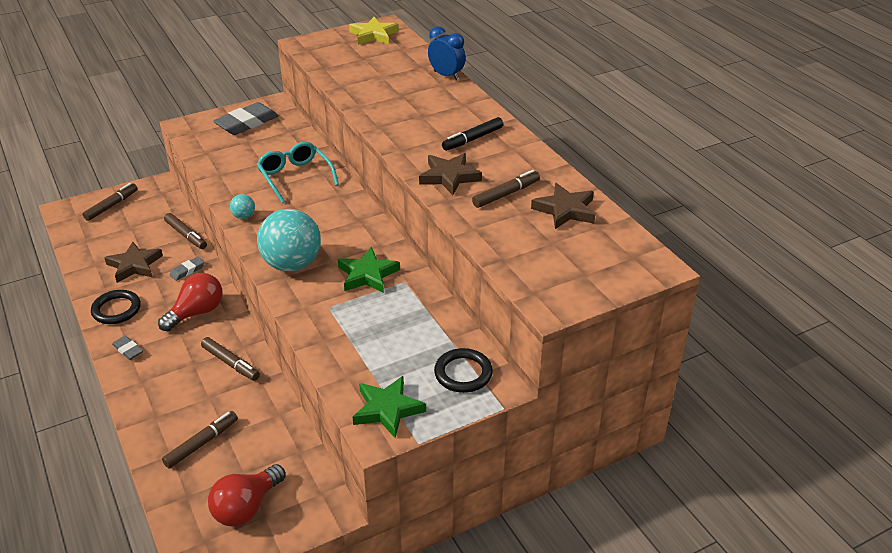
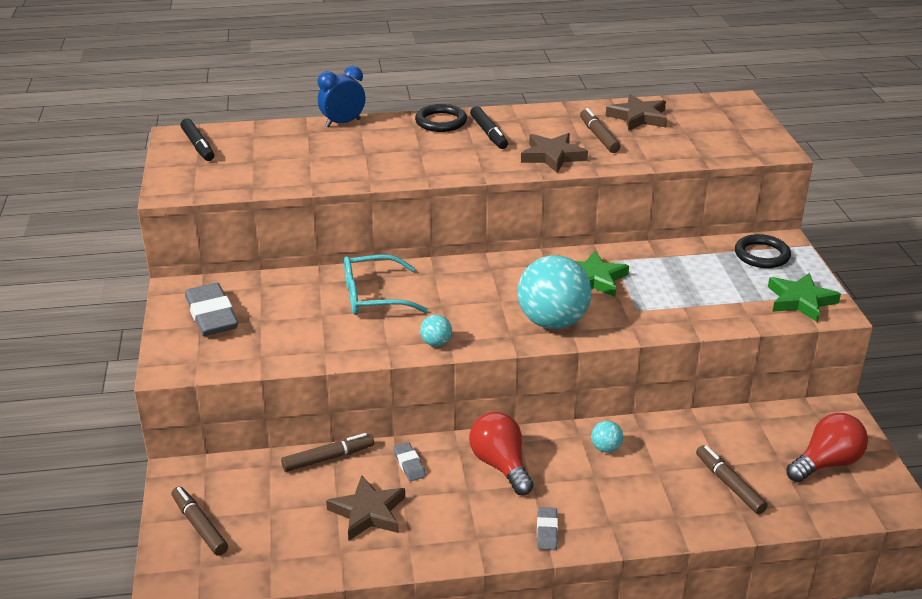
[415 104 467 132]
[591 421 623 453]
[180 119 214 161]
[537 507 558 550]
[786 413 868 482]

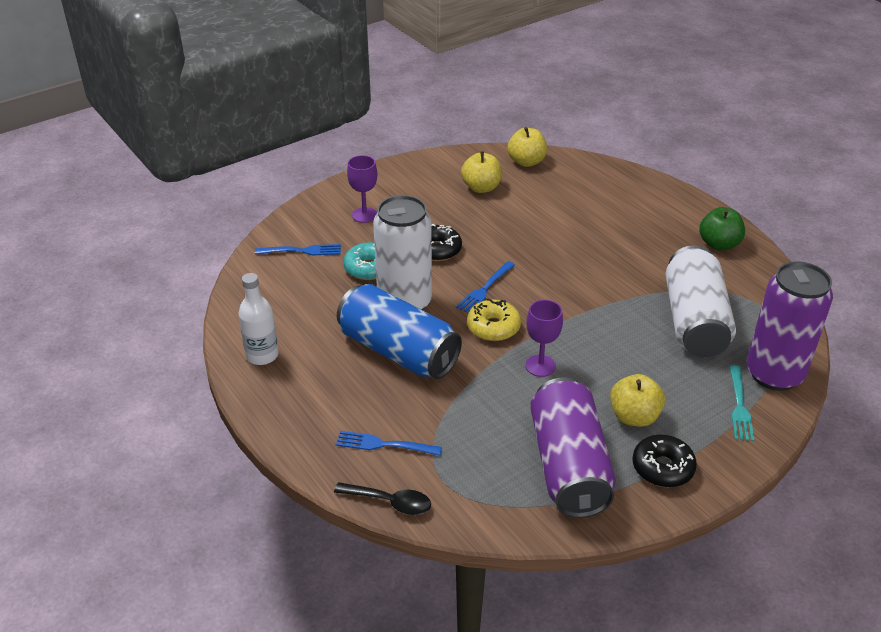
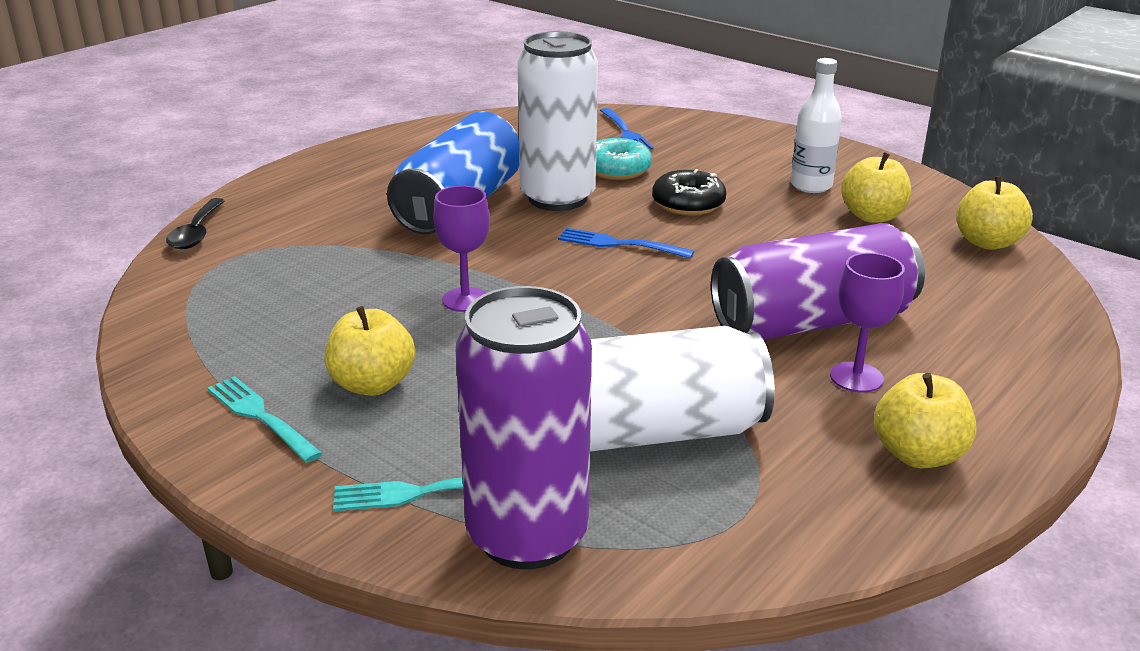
[336 431 442 456] (first image)
[467 299 521 341] (first image)
[791 58 842 193]
[830 253 905 393]
[711 223 925 340]
[207 376 322 463]
[874 373 976 468]

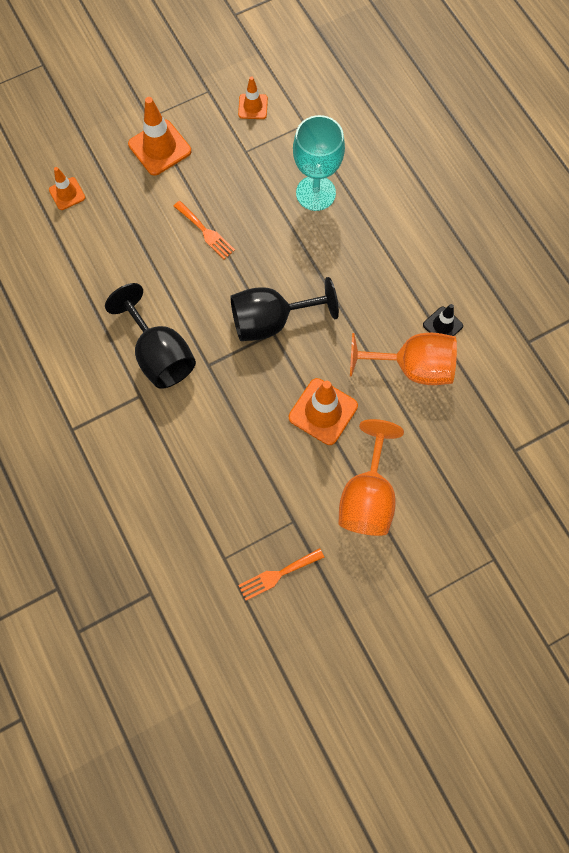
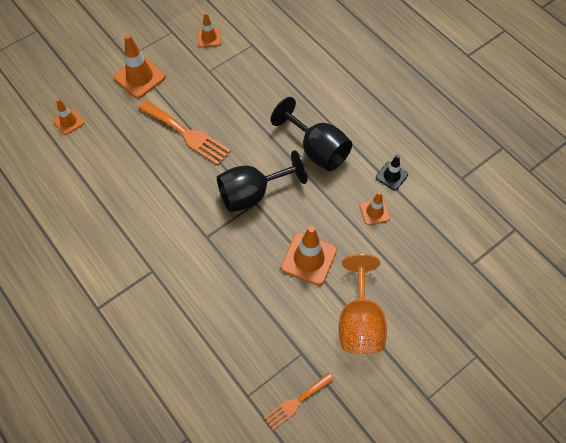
[293 115 345 211] (first image)
[271 97 352 171]
[360 192 390 225]
[138 100 231 165]

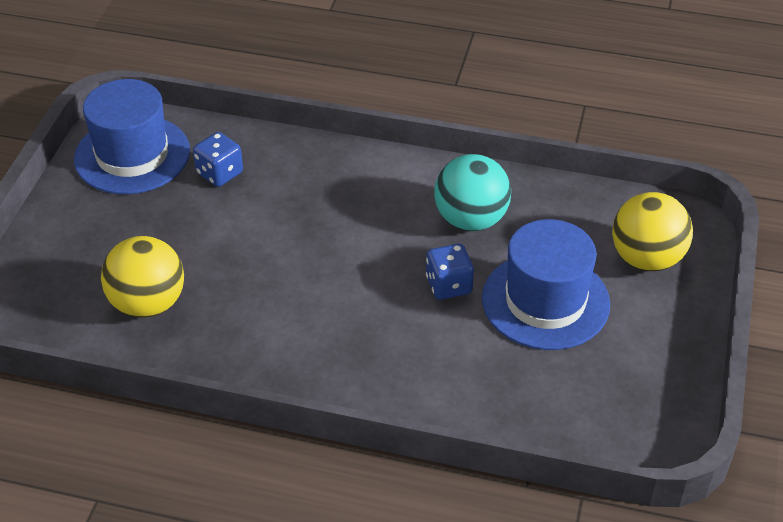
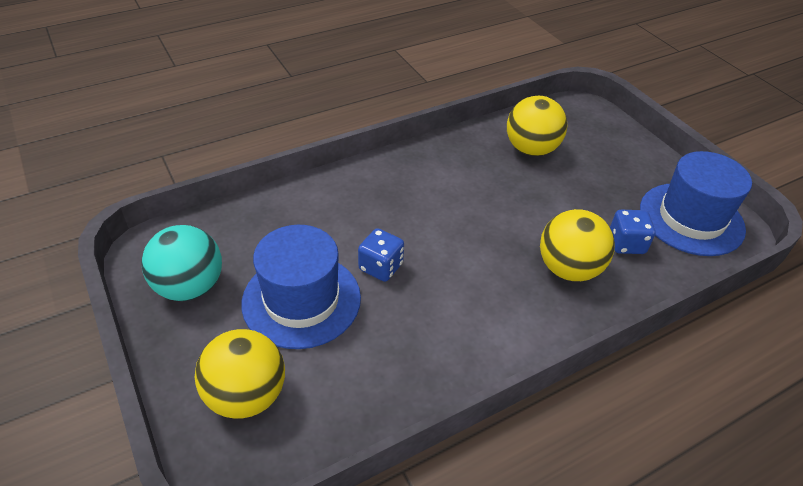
[540 209 615 281]
[141 225 222 301]

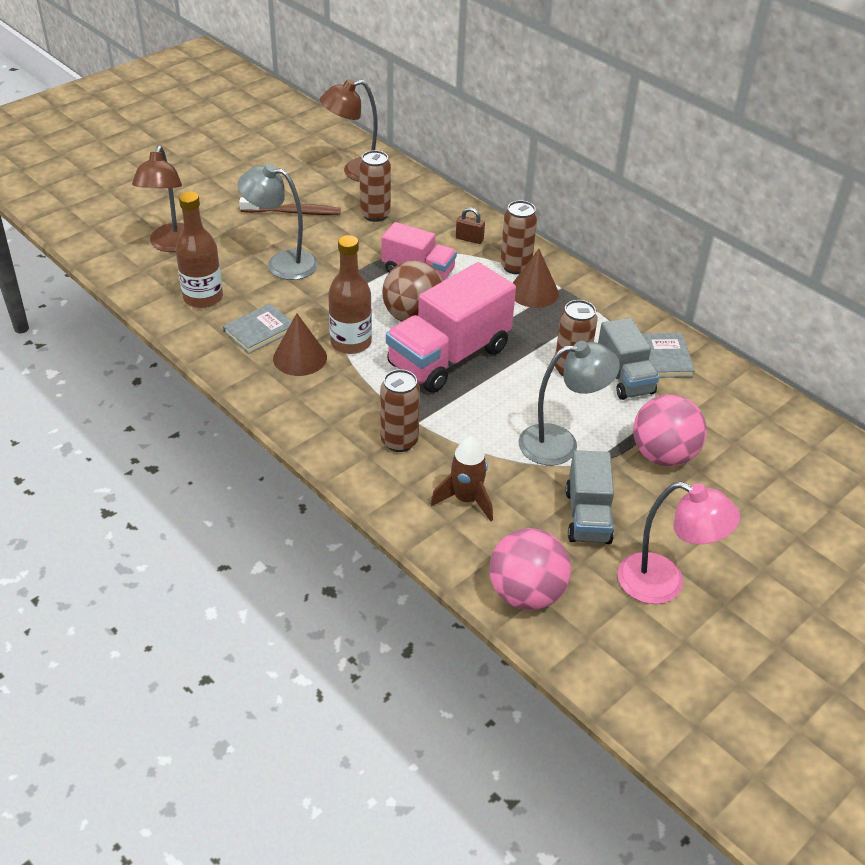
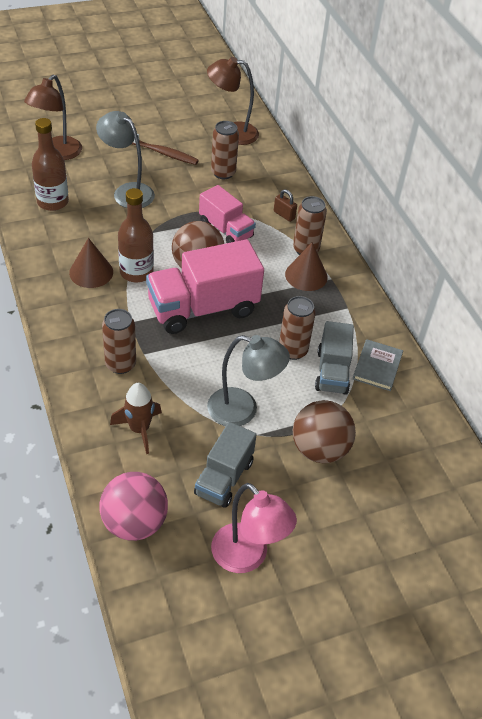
[223 303 292 354] (first image)
[293 400 356 463]

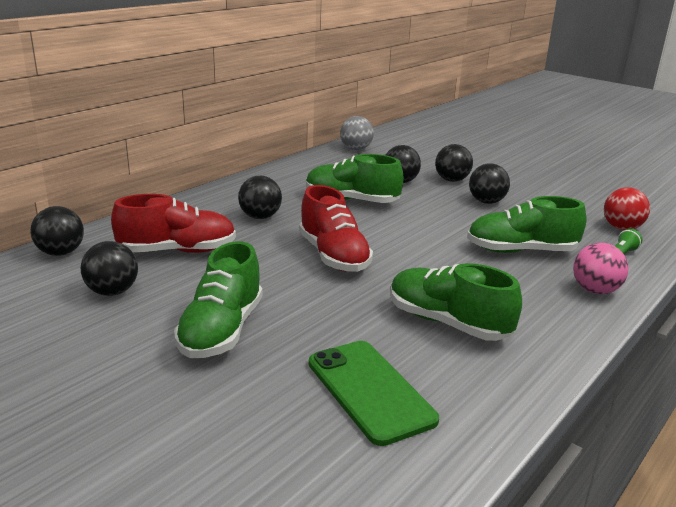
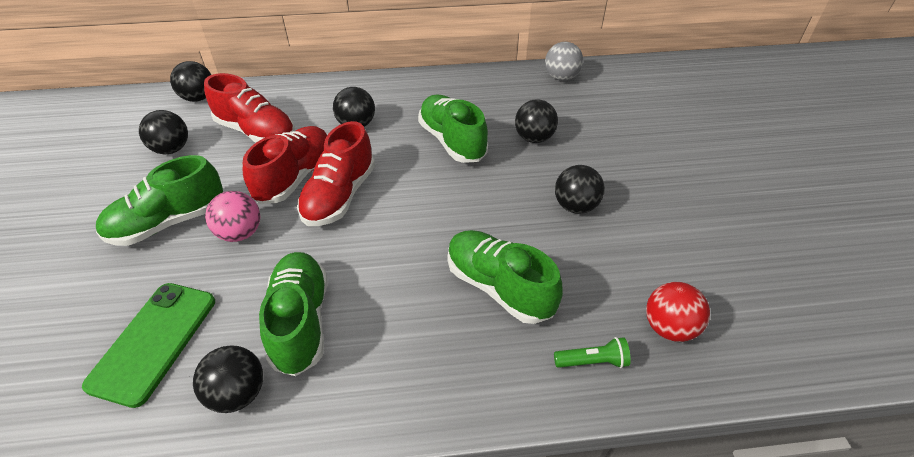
[243 126 327 204]
[193 345 263 413]
[205 191 260 242]

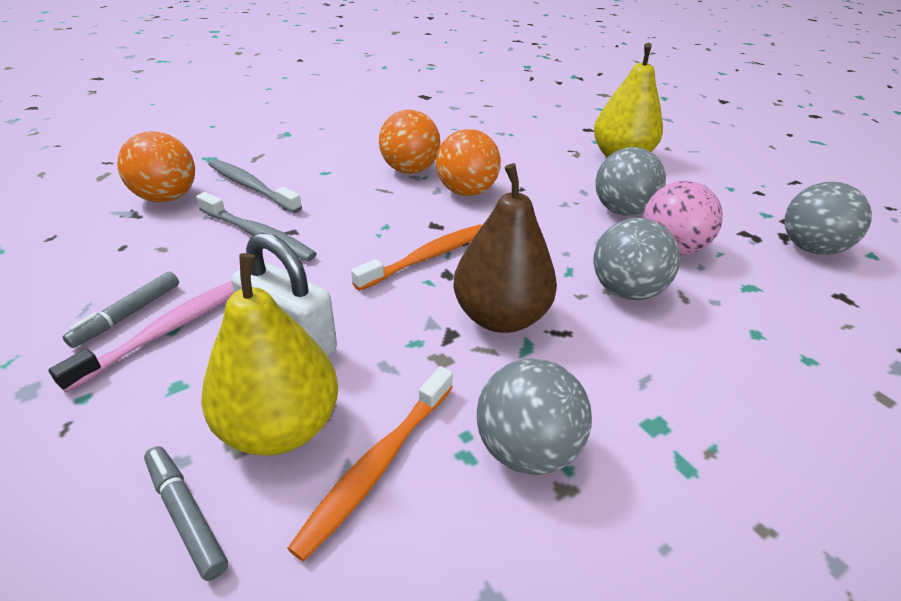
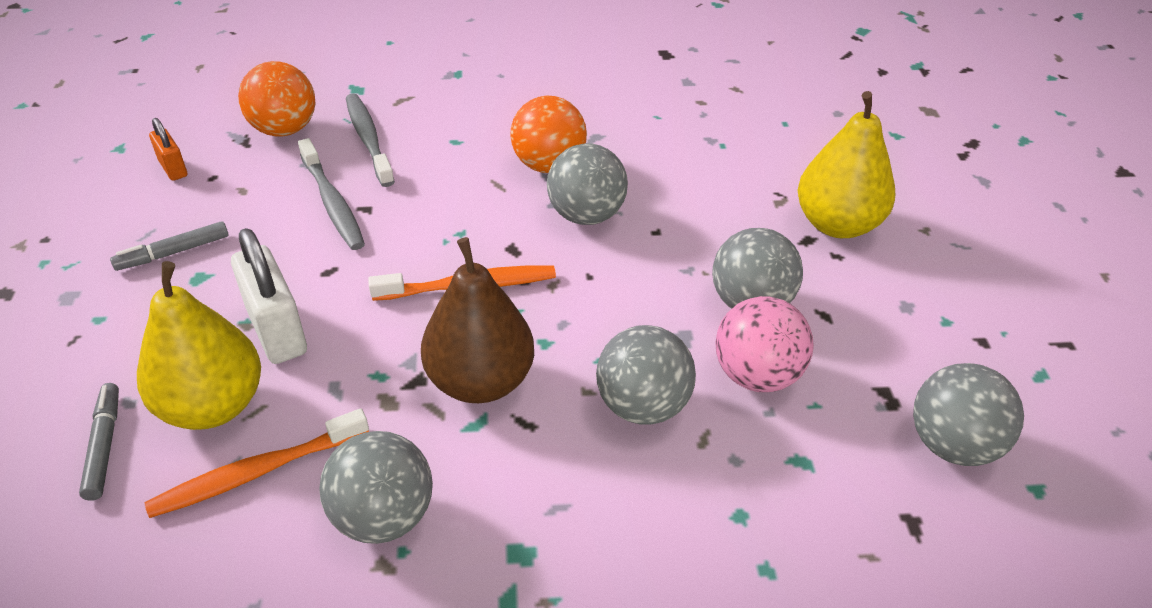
[48 281 234 393] (first image)
[149 118 187 181]
[547 143 628 225]

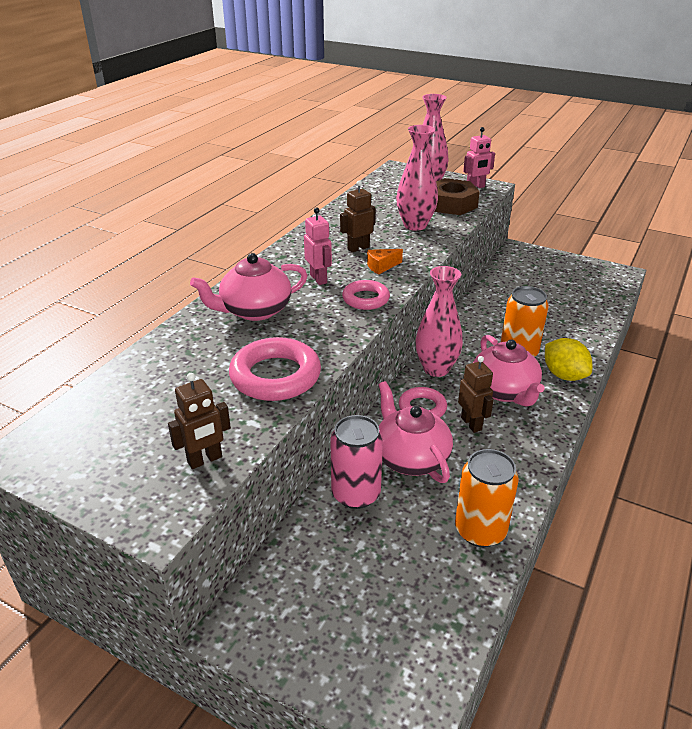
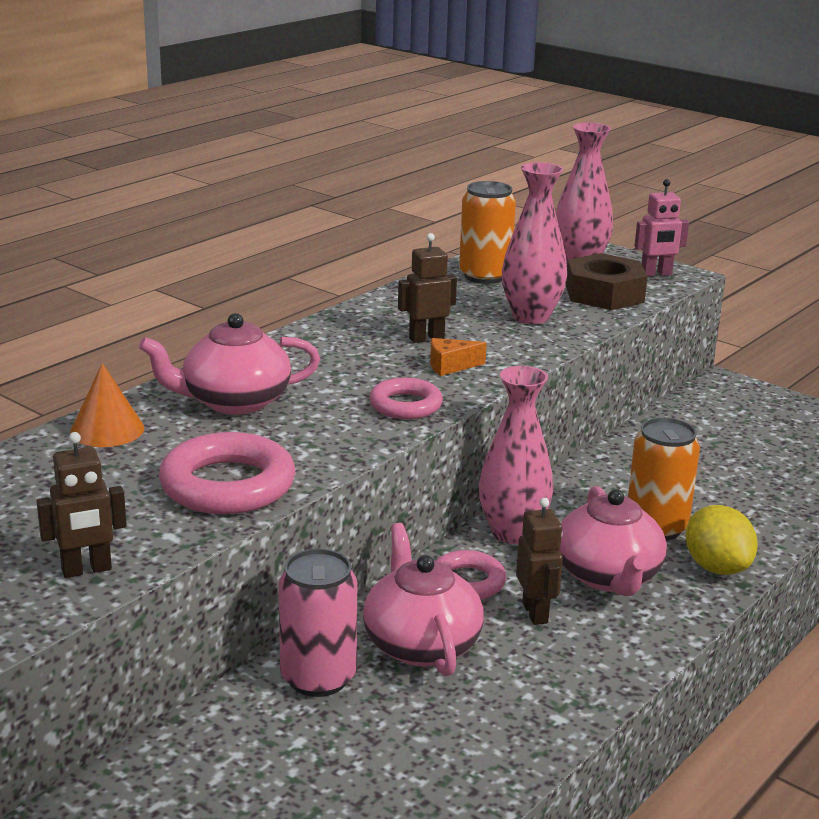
[304 208 332 285] (first image)
[70 363 144 447]
[459 181 516 284]

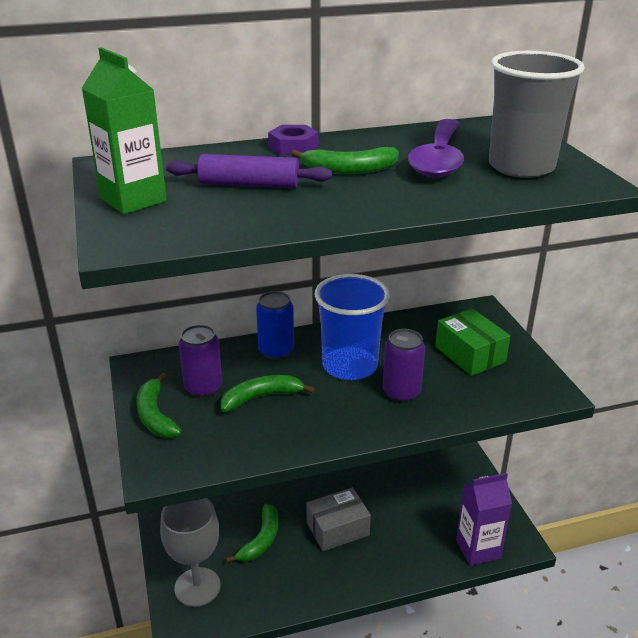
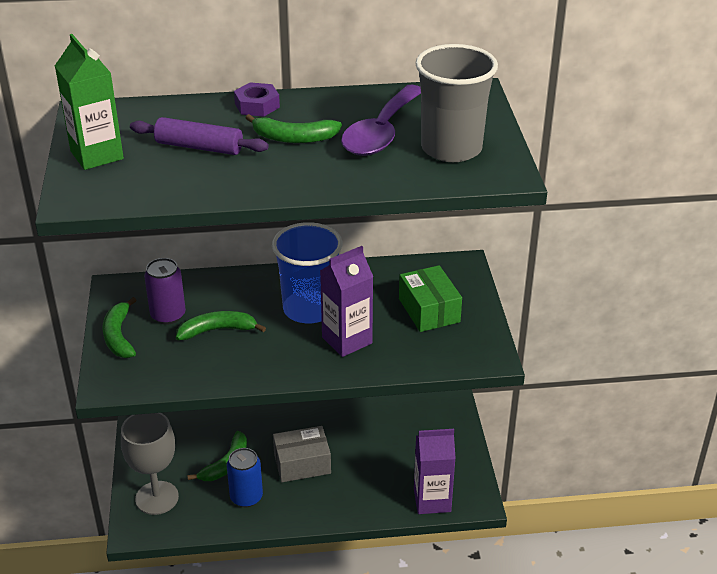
[227 448 263 507]
[320 246 373 357]

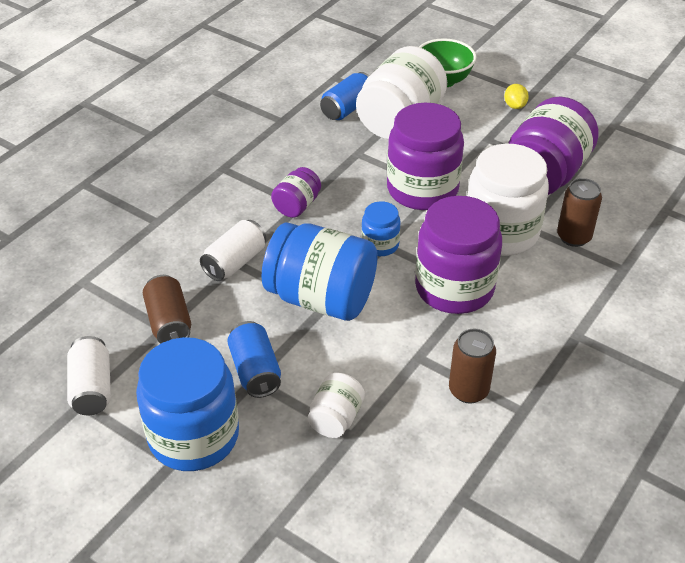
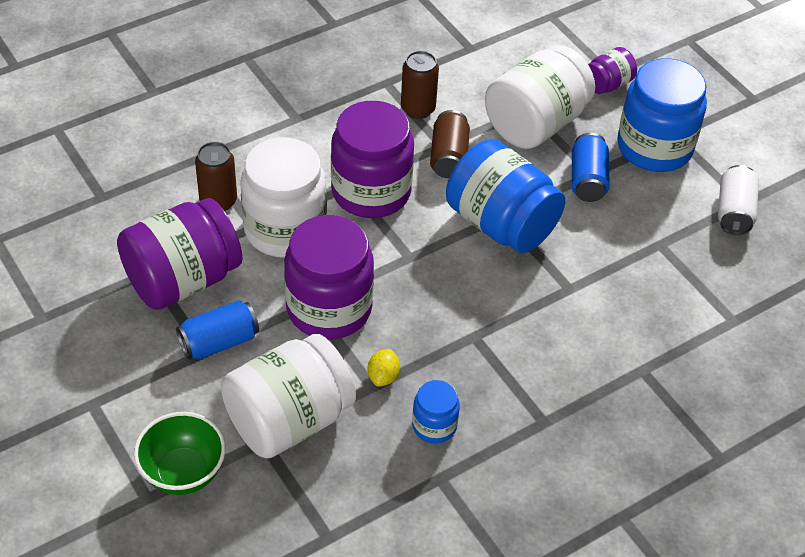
[200 220 266 281] (first image)
[430 110 470 178]
[588 47 637 94]
[176 301 259 360]
[412 380 460 443]
[367 349 400 386]
[485 45 595 149]

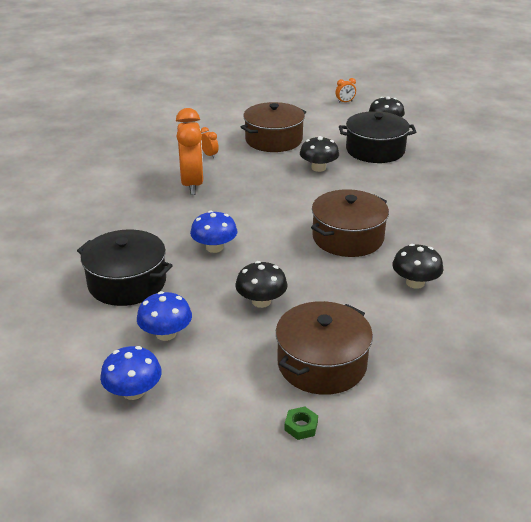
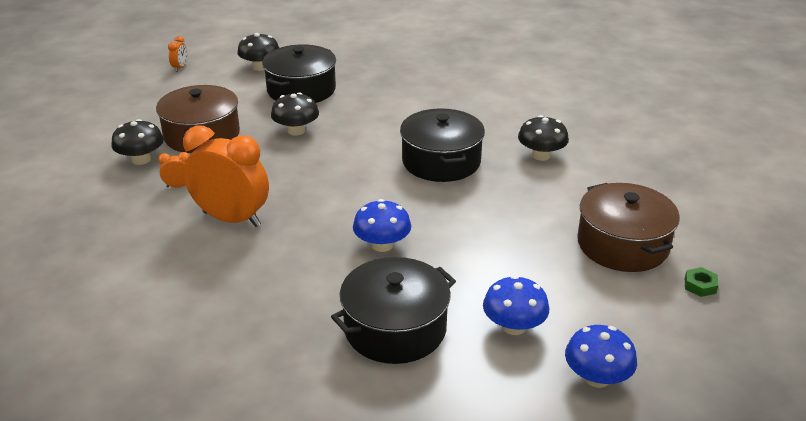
[111 119 164 165]
[400 108 485 182]

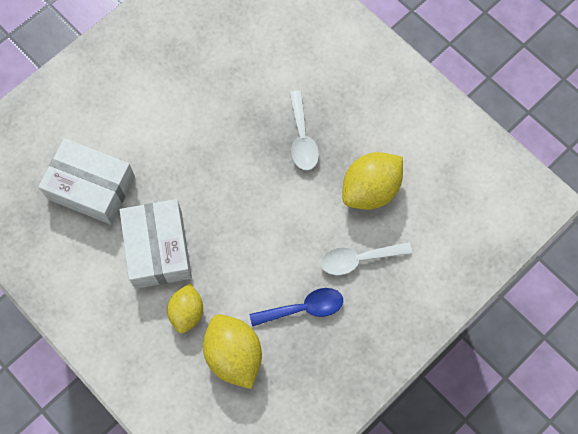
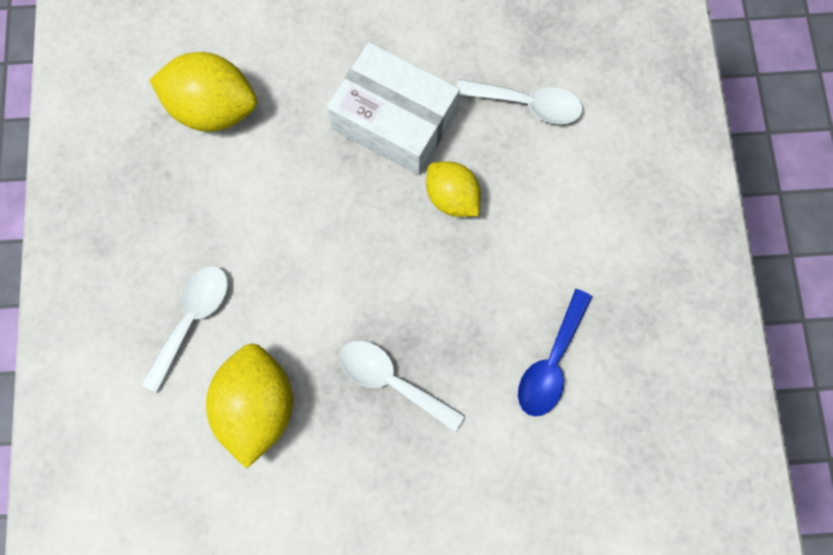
[426 161 481 217]
[518 289 592 417]
[456 79 582 124]

